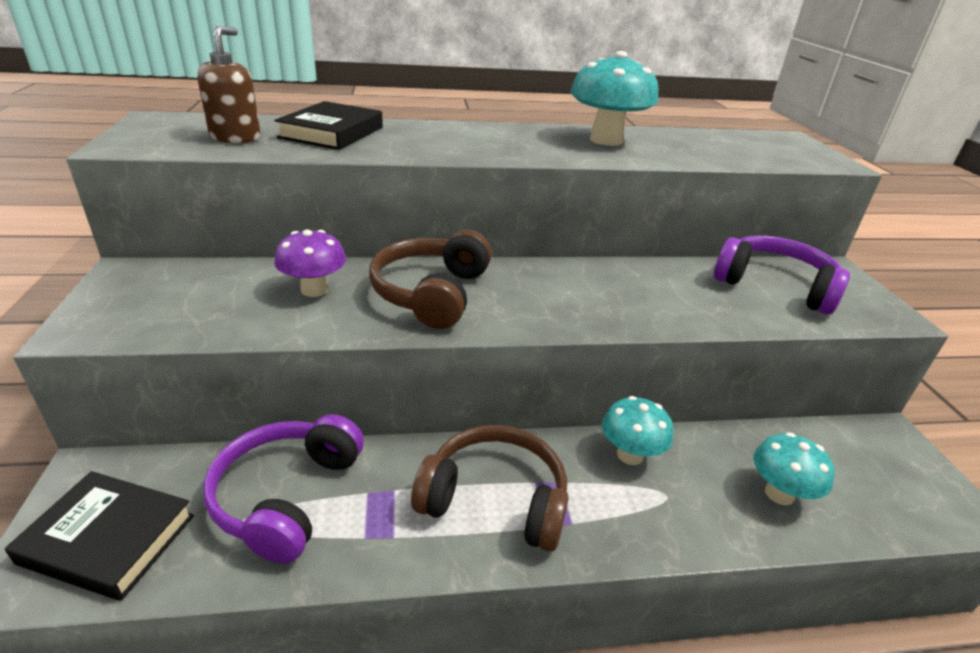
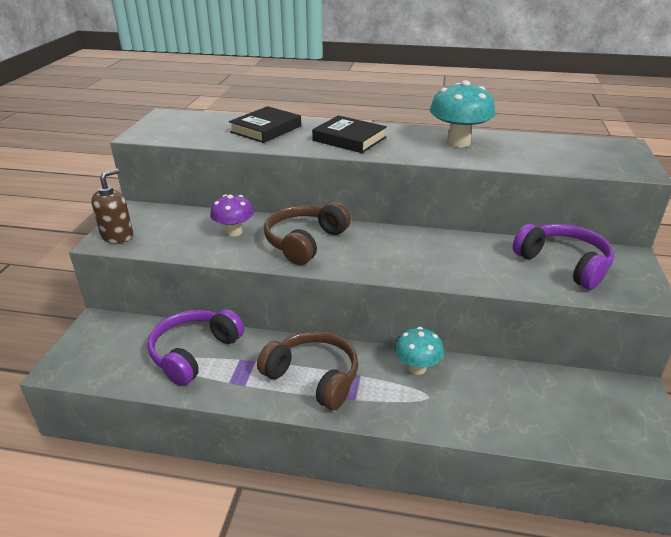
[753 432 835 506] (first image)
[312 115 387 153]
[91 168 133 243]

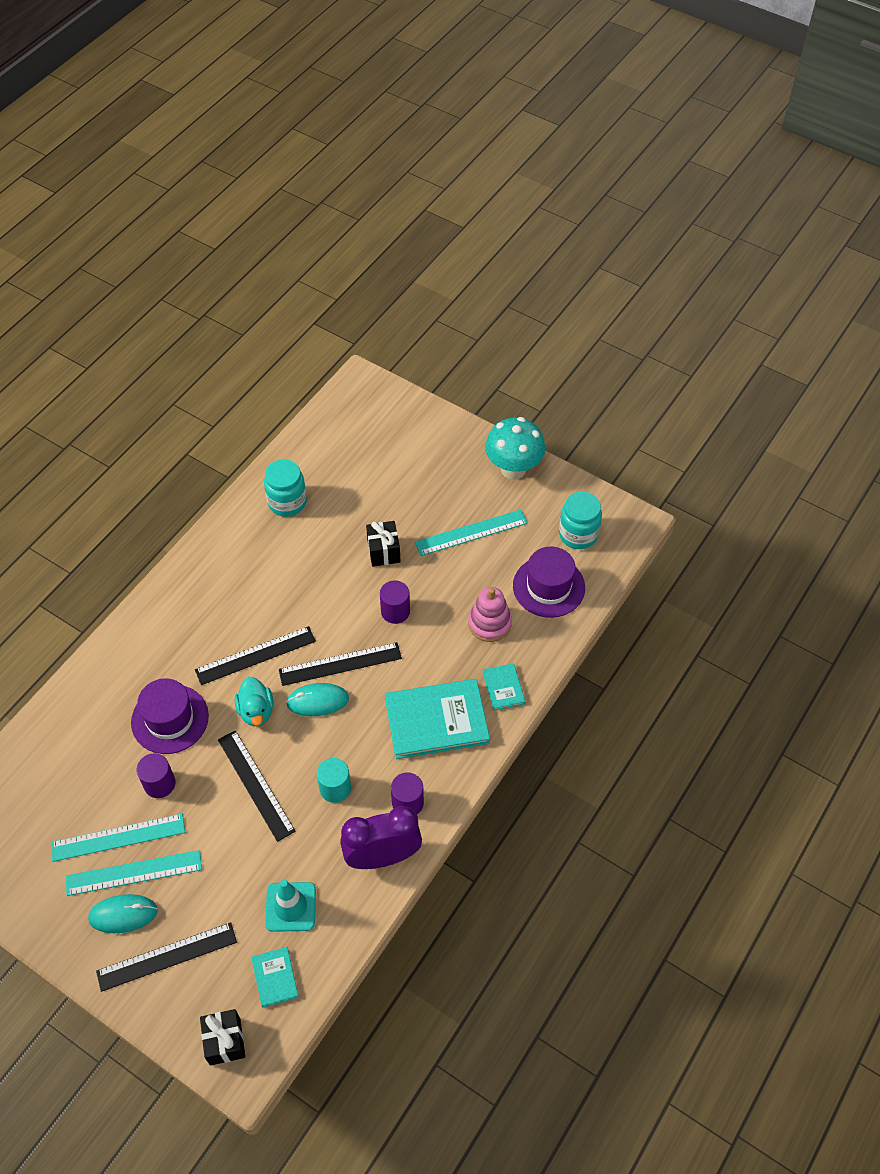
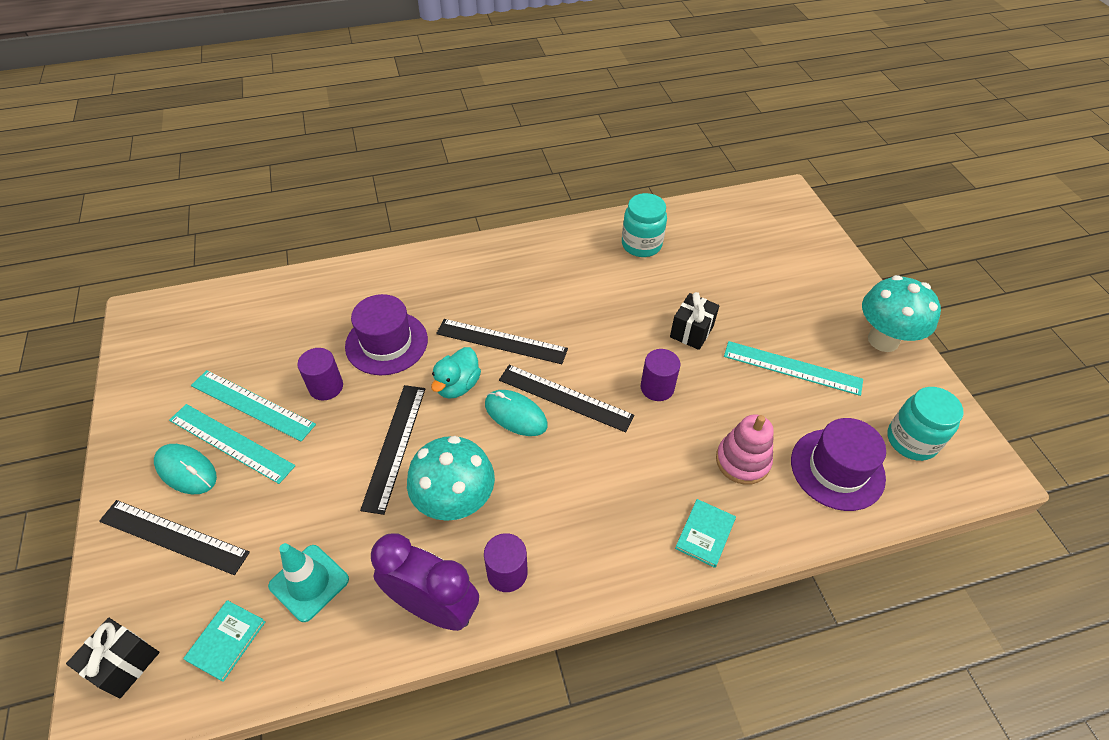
[385 679 490 759] (first image)
[407 436 495 521]

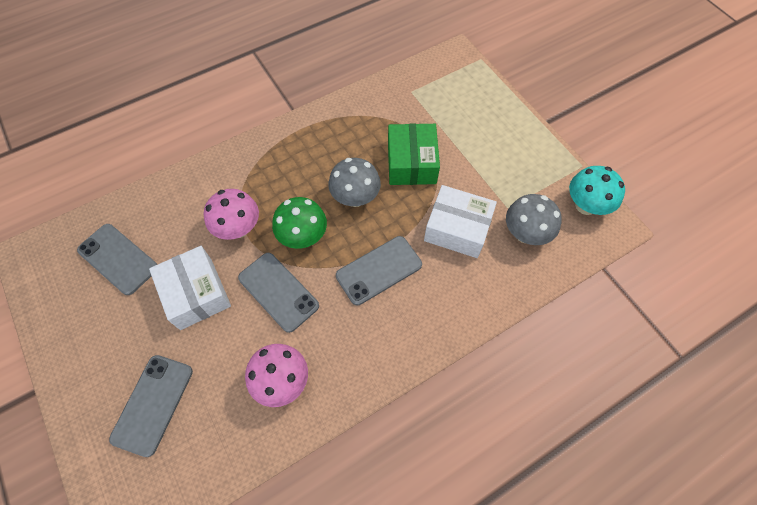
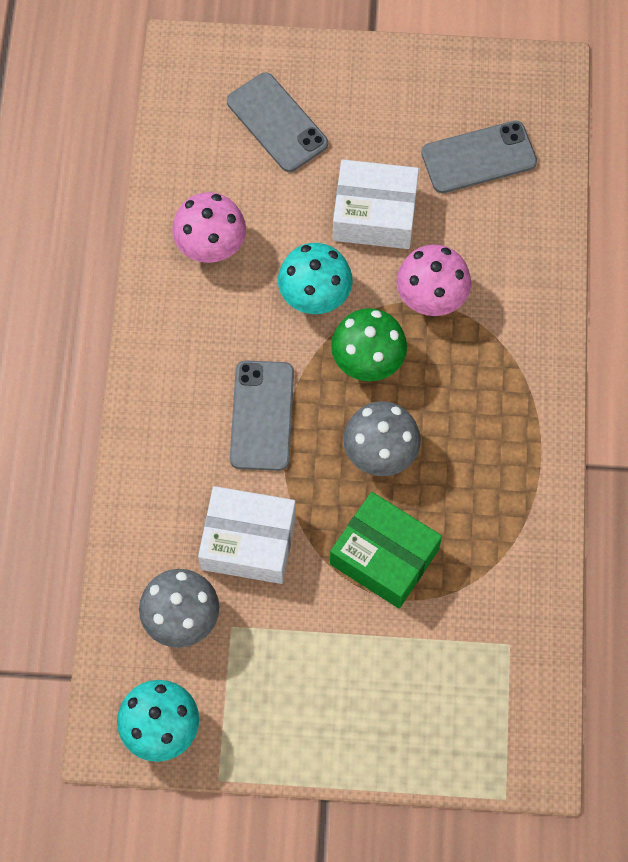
[278 243 352 314]
[198 486 296 584]

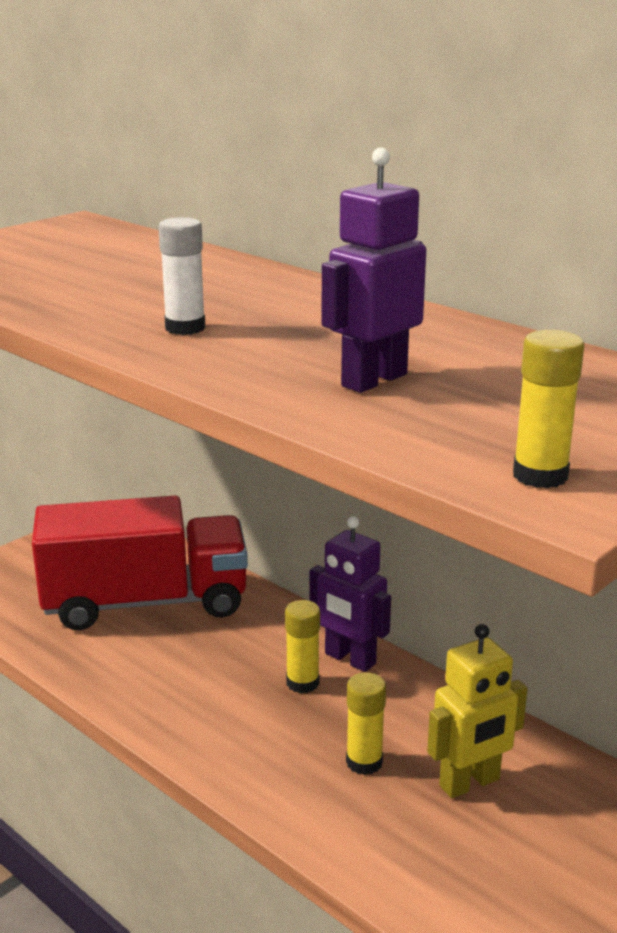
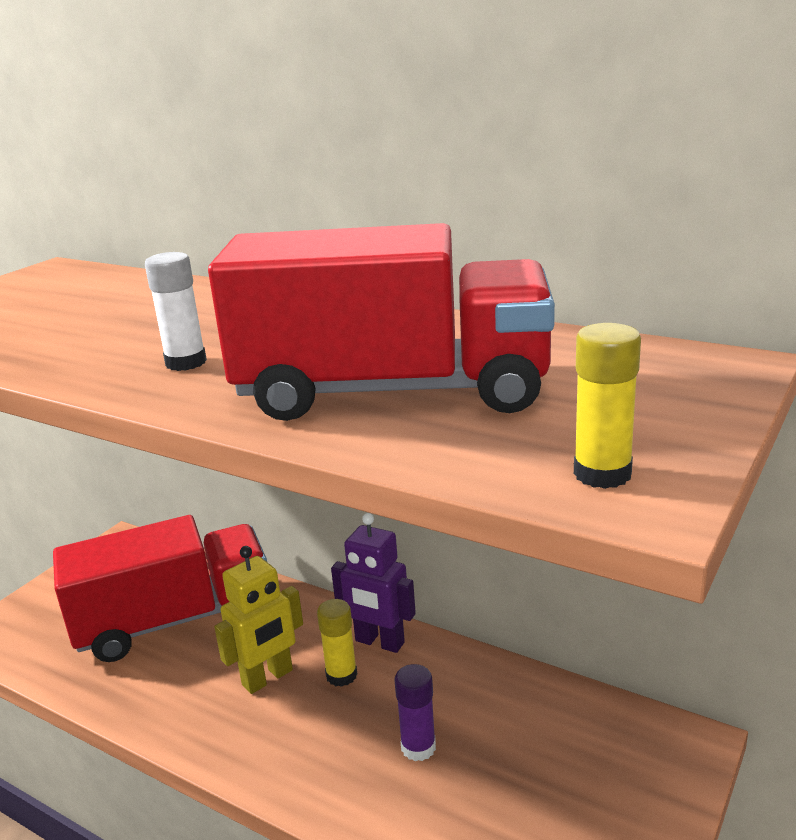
[214 546 303 694]
[208 223 555 421]
[394 664 436 761]

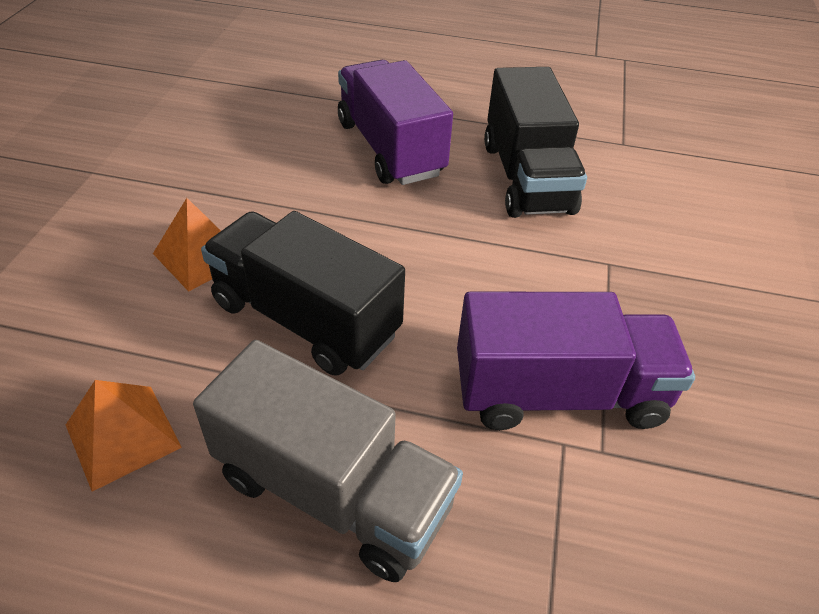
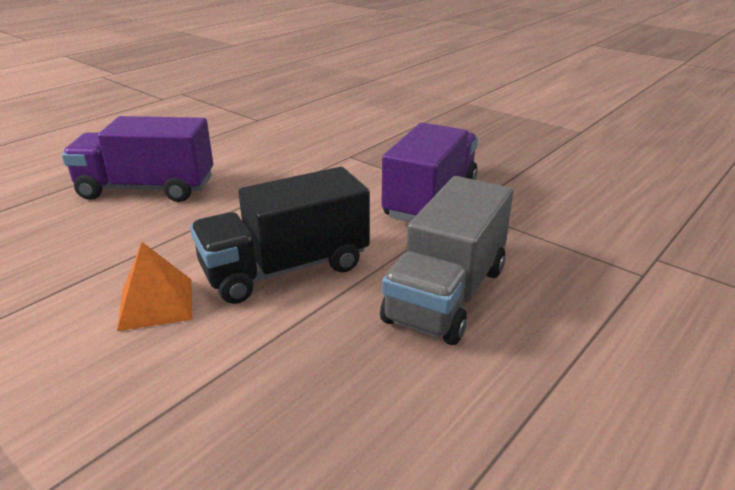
[66 380 182 491] (first image)
[484 67 587 218] (first image)
[380 176 513 345]

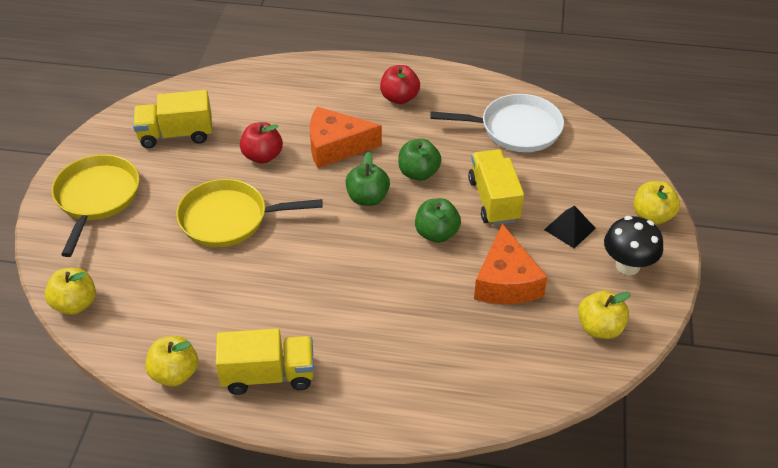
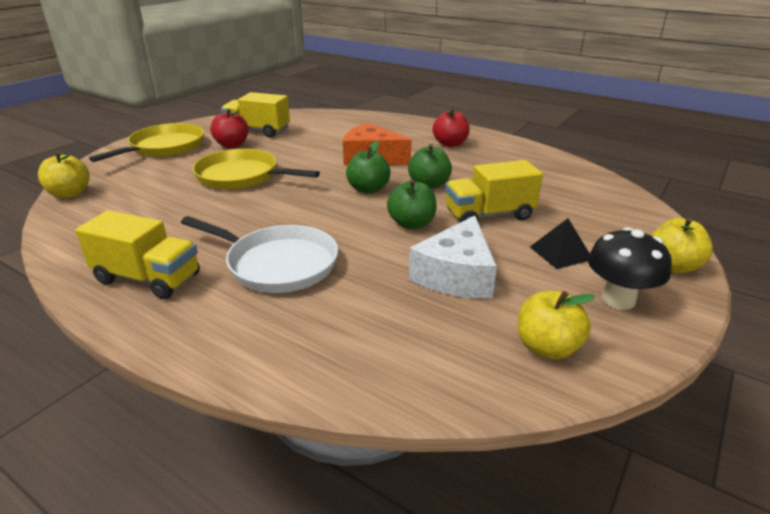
[145 336 198 387] (first image)
[210 109 248 148]
[181 216 338 293]
[409 216 497 299]
[445 160 543 222]

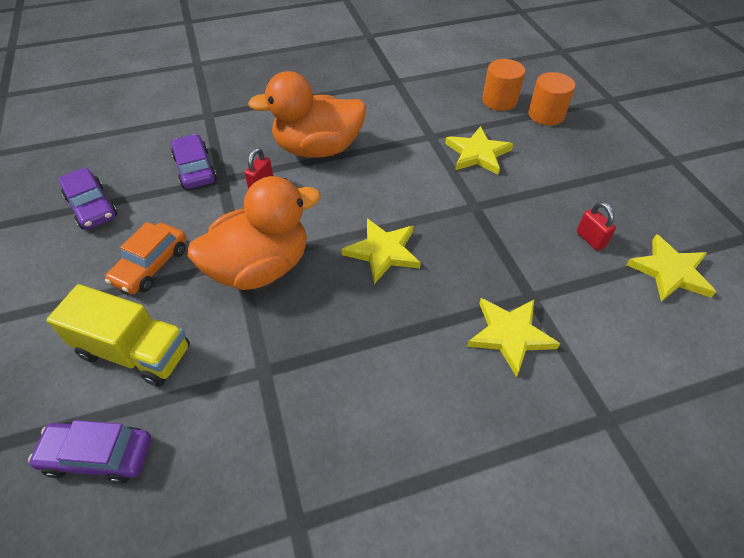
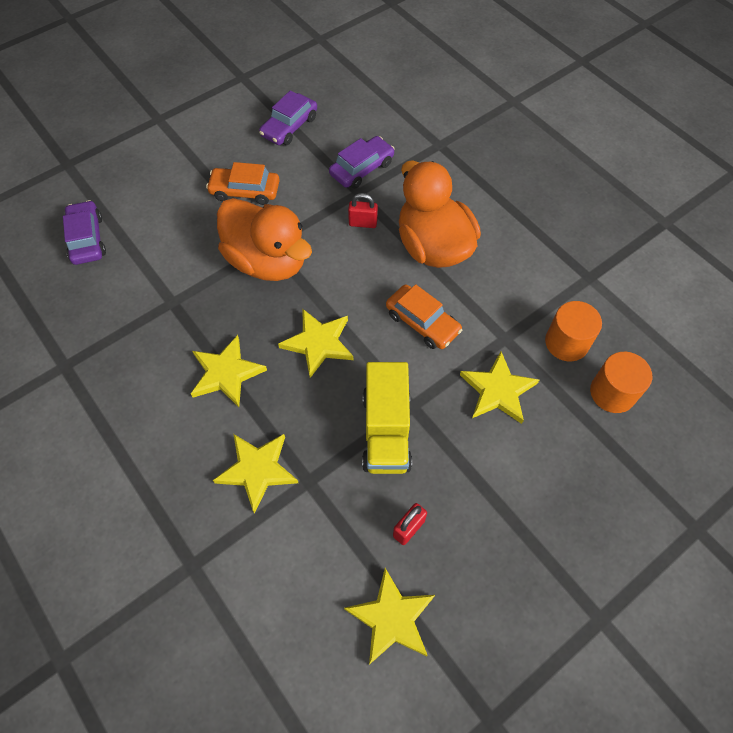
[191 335 267 407]
[386 284 462 349]
[362 362 412 474]
[545 301 602 362]

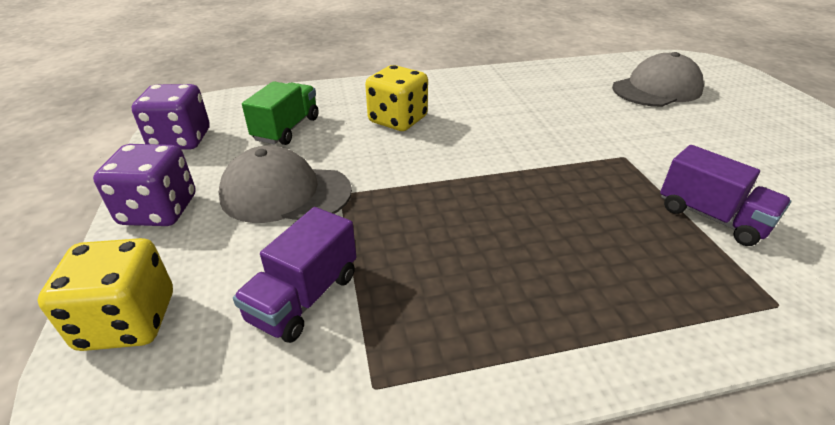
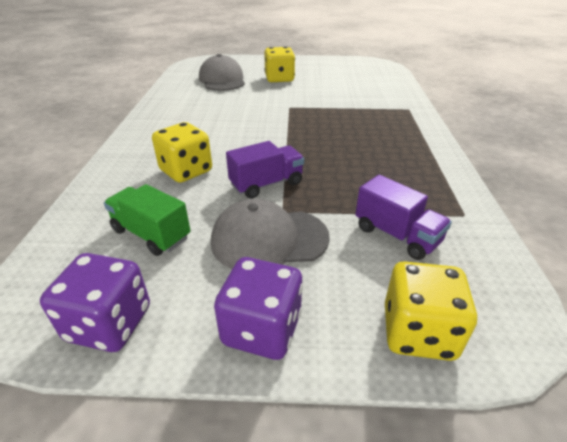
[264 47 295 82]
[226 141 304 199]
[211 199 330 269]

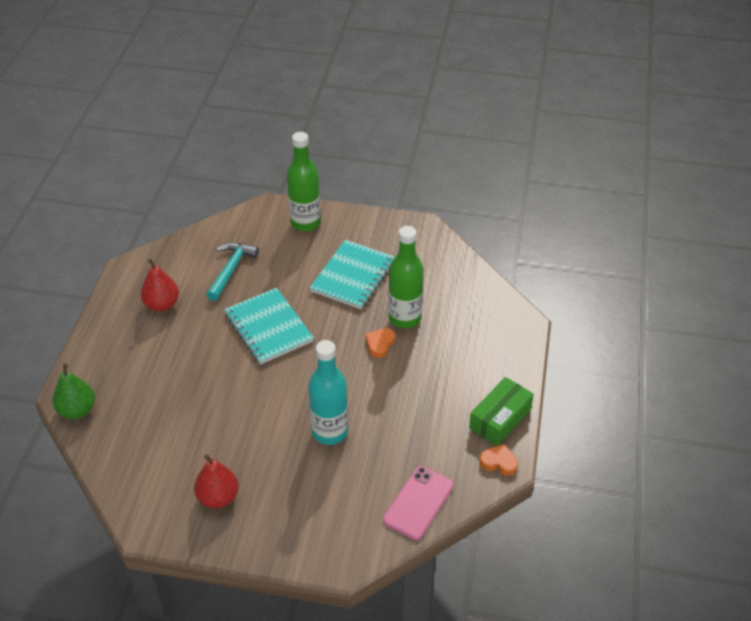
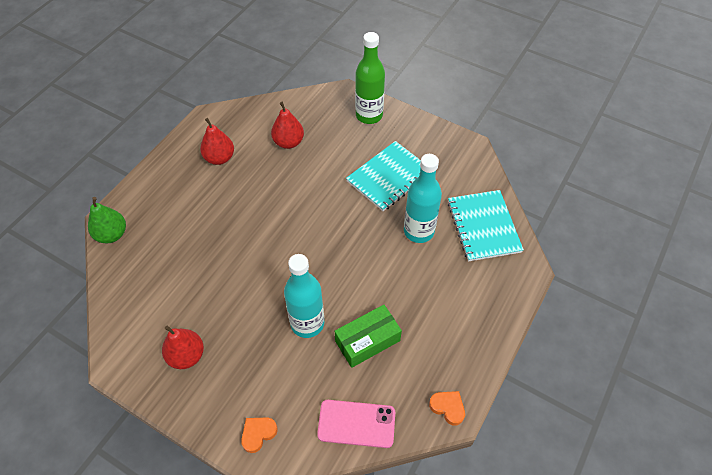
[448 190 524 261]
[241 417 278 453]
[335 305 402 368]
[271 102 304 149]
[404 154 442 243]
[317 400 395 448]

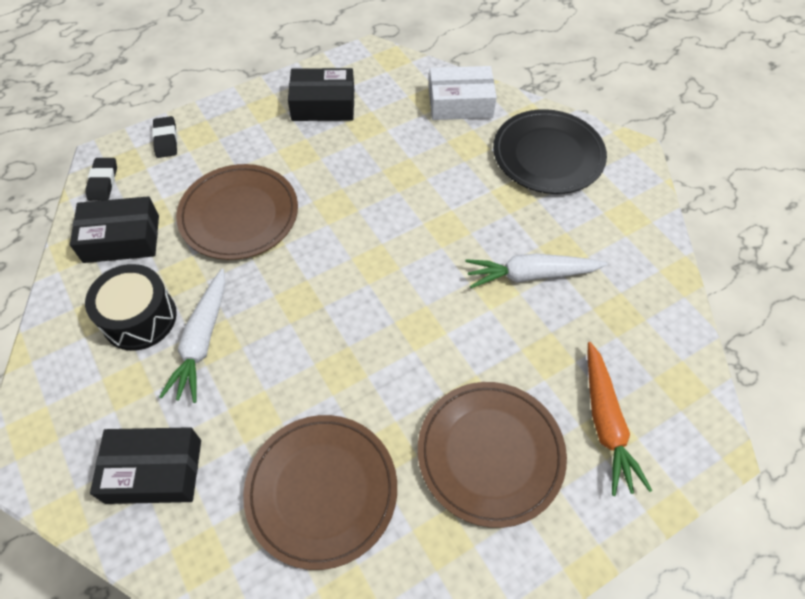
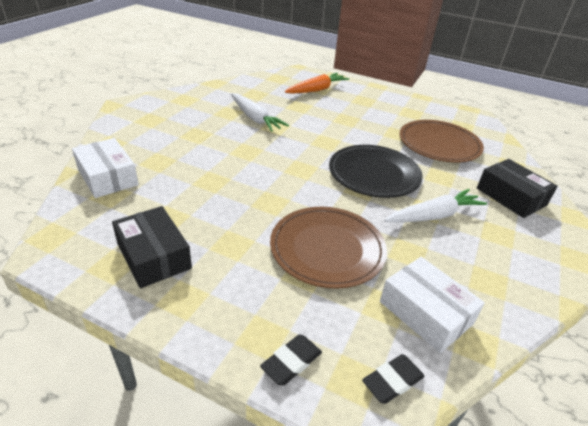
[85 264 177 351] (first image)
[418 382 567 528] (first image)
[329 145 423 198]
[380 257 485 353]

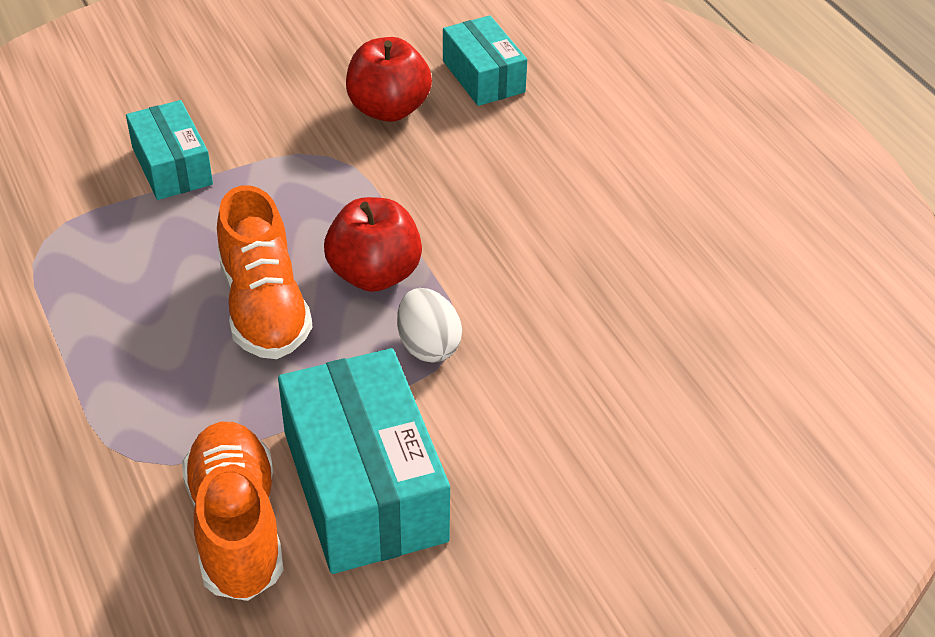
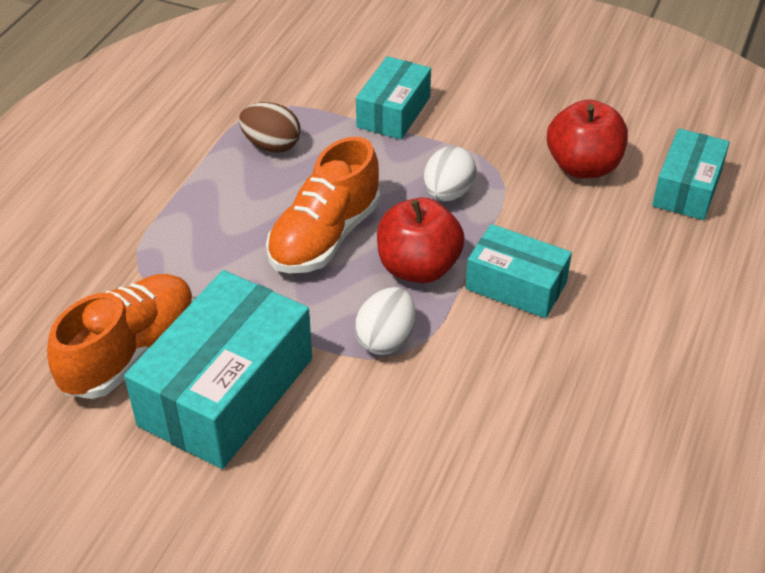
[239 102 300 153]
[424 146 476 201]
[466 224 572 318]

